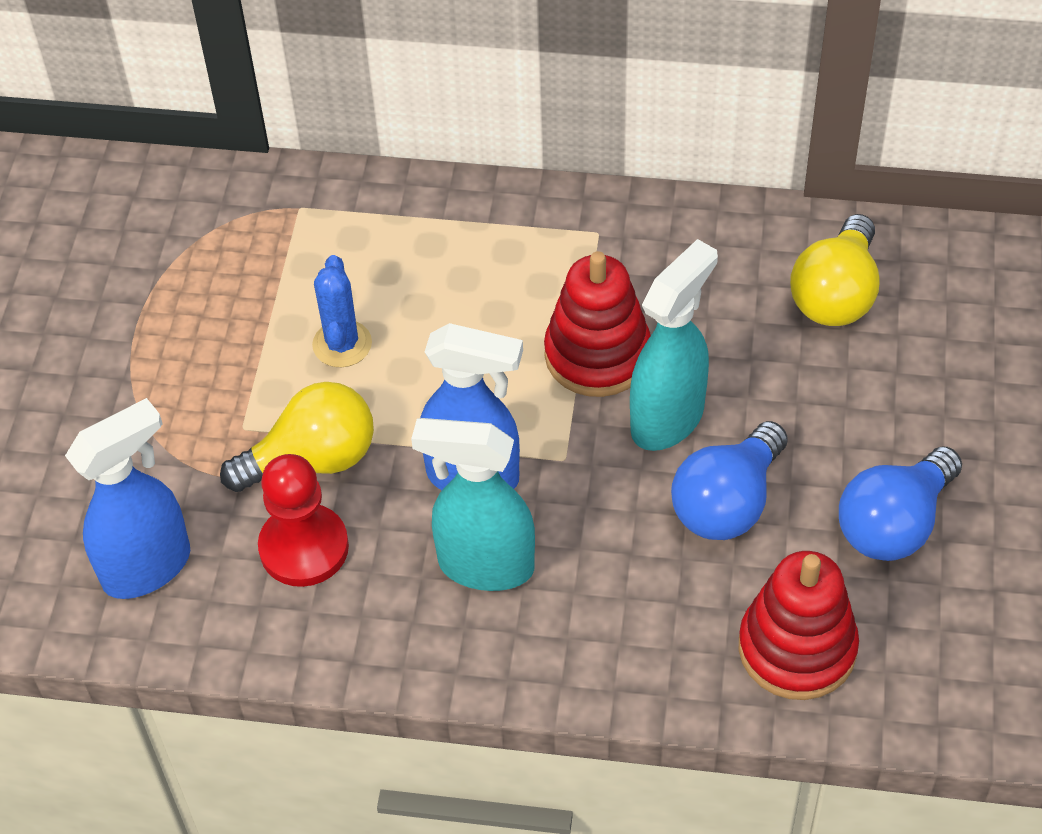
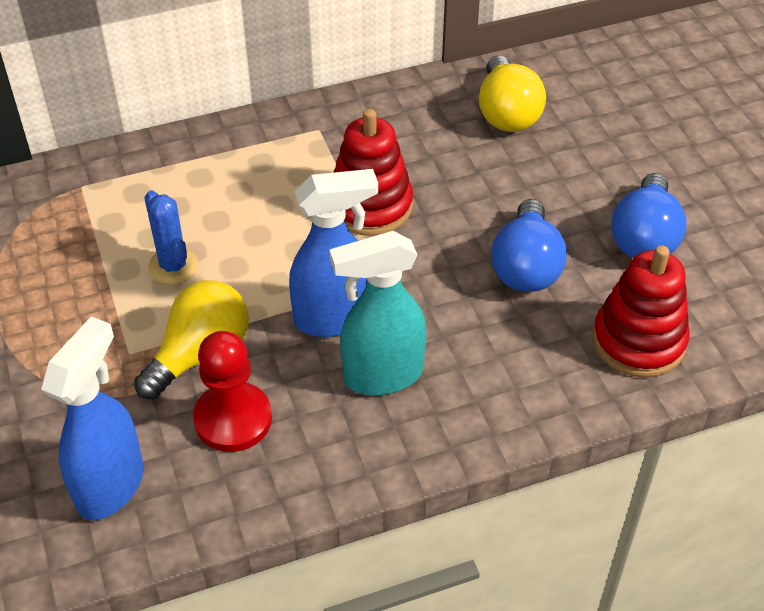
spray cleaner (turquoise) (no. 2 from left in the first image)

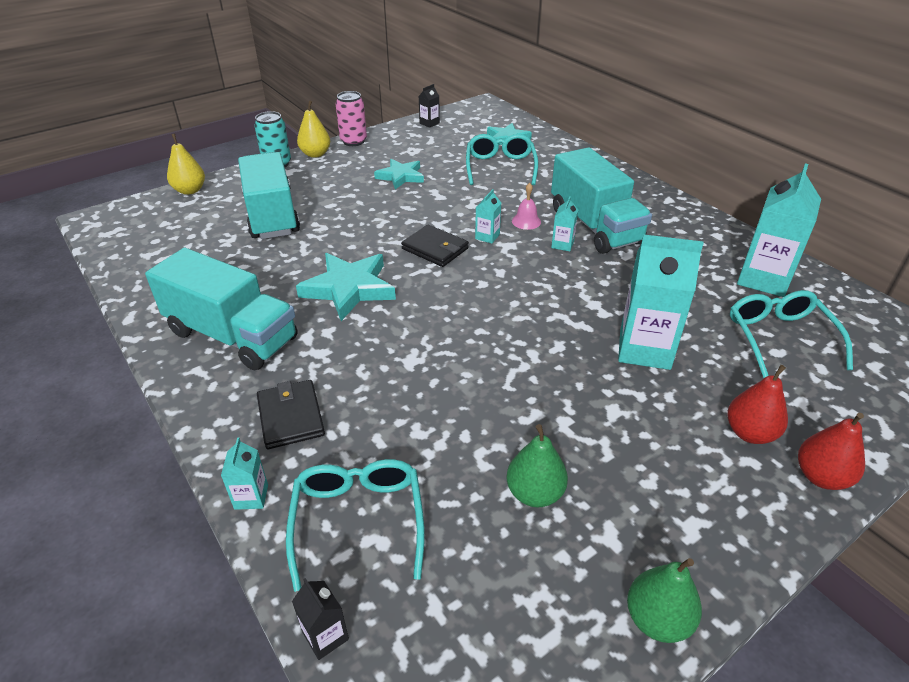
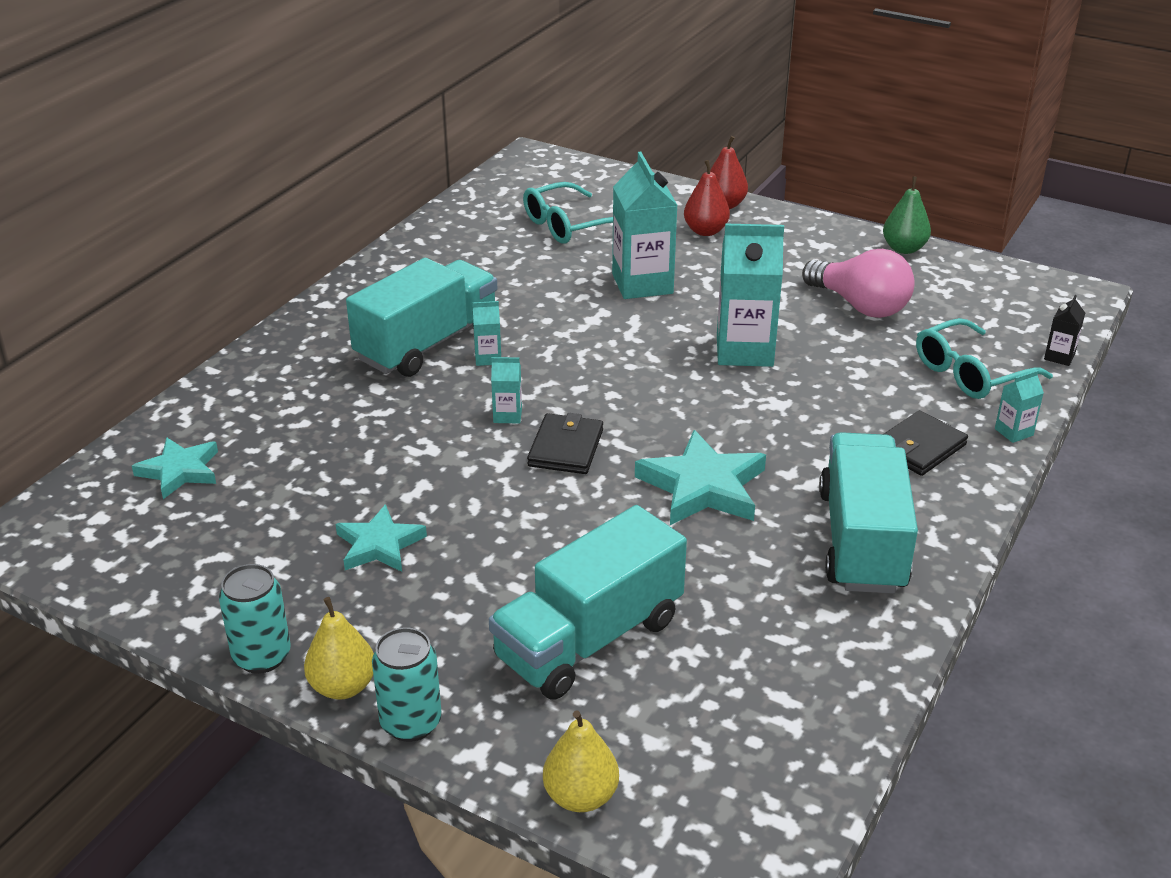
juice carton (jet-black) (no. 2 from left in the first image)
soda can (turquoise) (no. 1 from left)
glasses (turquoise) (no. 2 from left in the first image)
juice carton (turquoise) (no. 4 from left)
bell (pink)
lightbulb (pink)

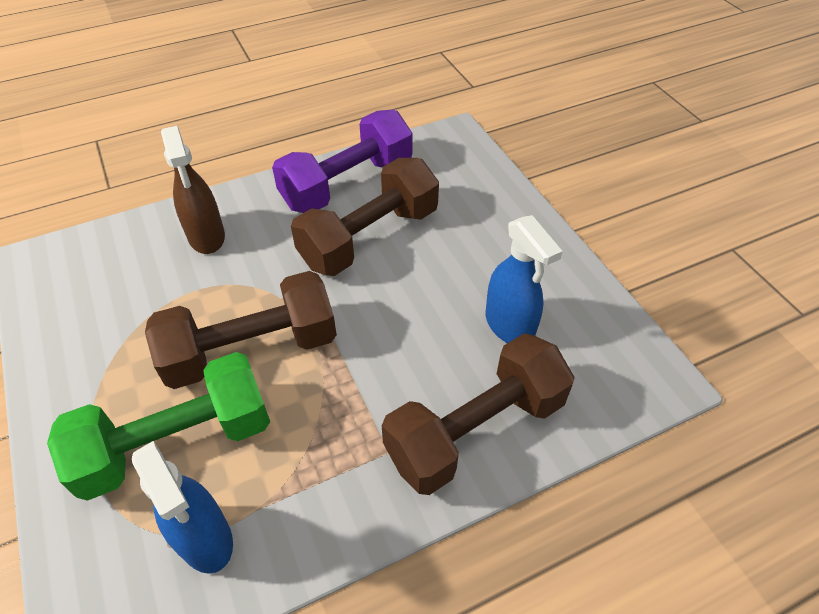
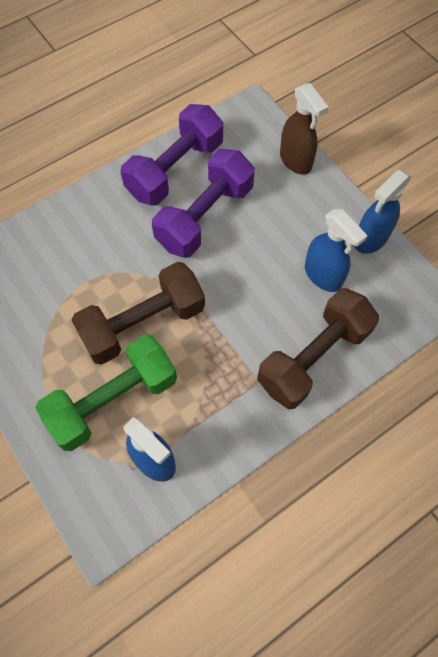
spray cleaner (russet)
dumbbell (royal purple) (no. 2 from left)
spray cleaner (royal blue) (no. 3 from left)

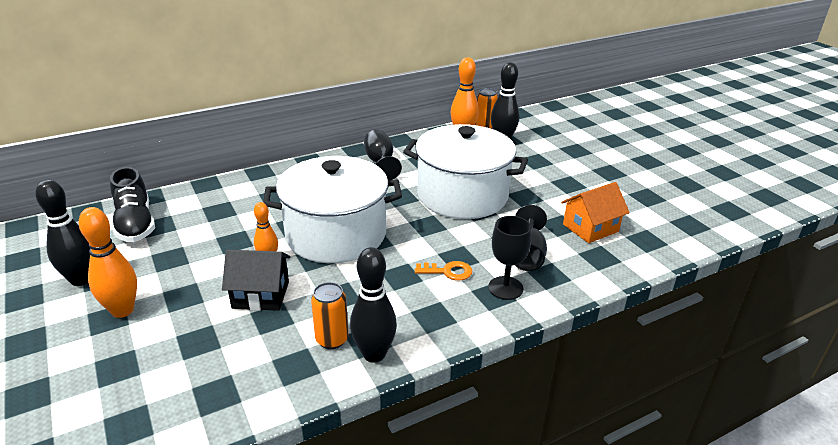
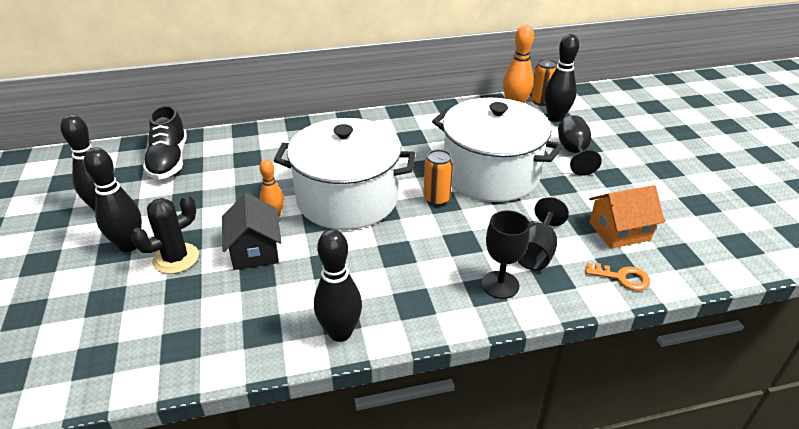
goblet (jet-black) (no. 3 from left)
bowling pin (jet-black) (no. 2 from left)
house (jet-black)
key (orange)
soda can (orange) (no. 1 from left)
saguaro cactus (jet-black)

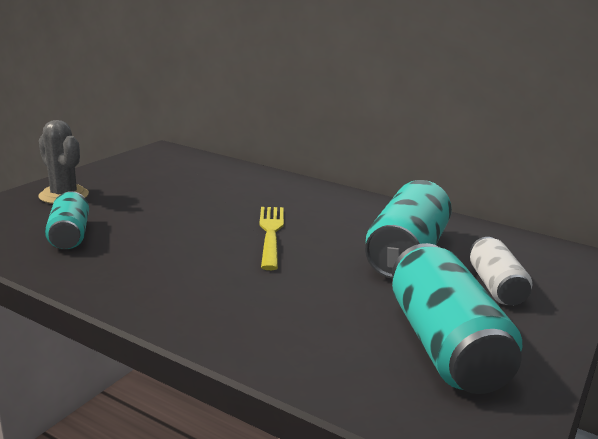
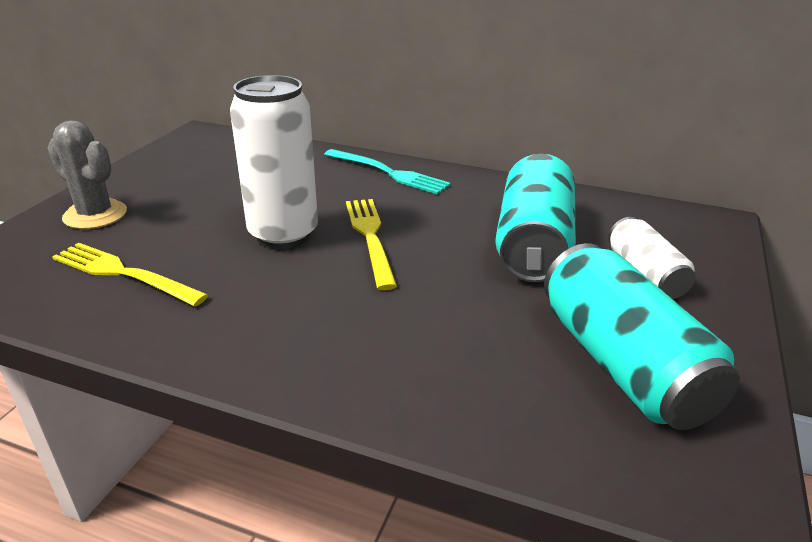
table fork (bright yellow) (no. 1 from left)
soda can (snow-white) (no. 1 from left)
table fork (turquoise)

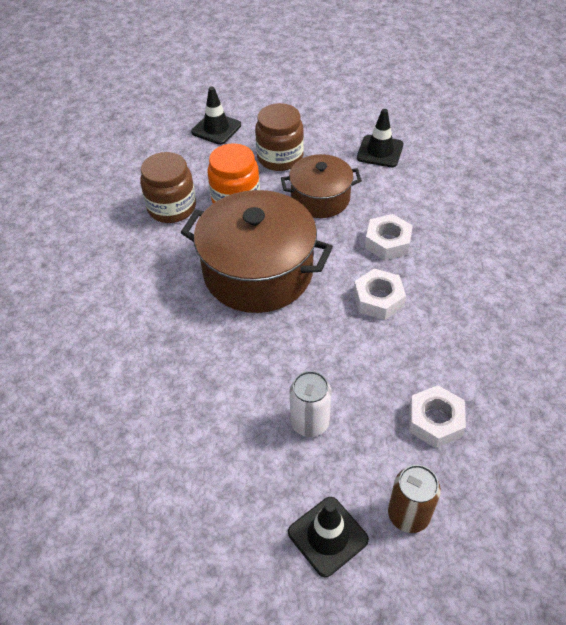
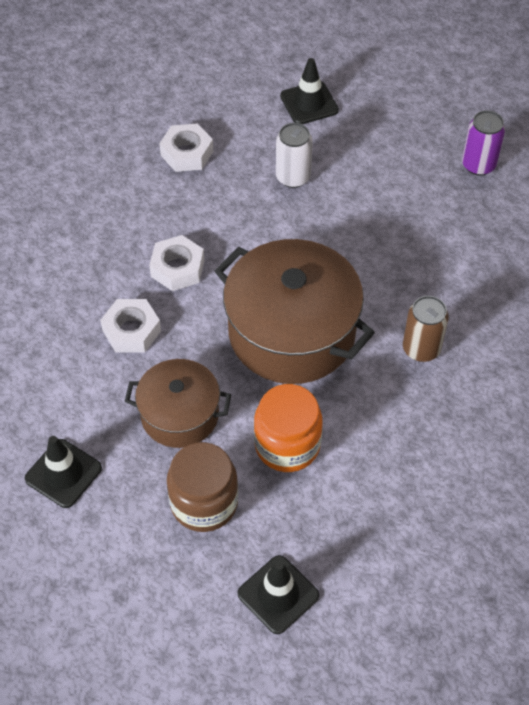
jam jar (russet) (no. 1 from left in the first image)
soda can (russet)
soda can (royal purple)

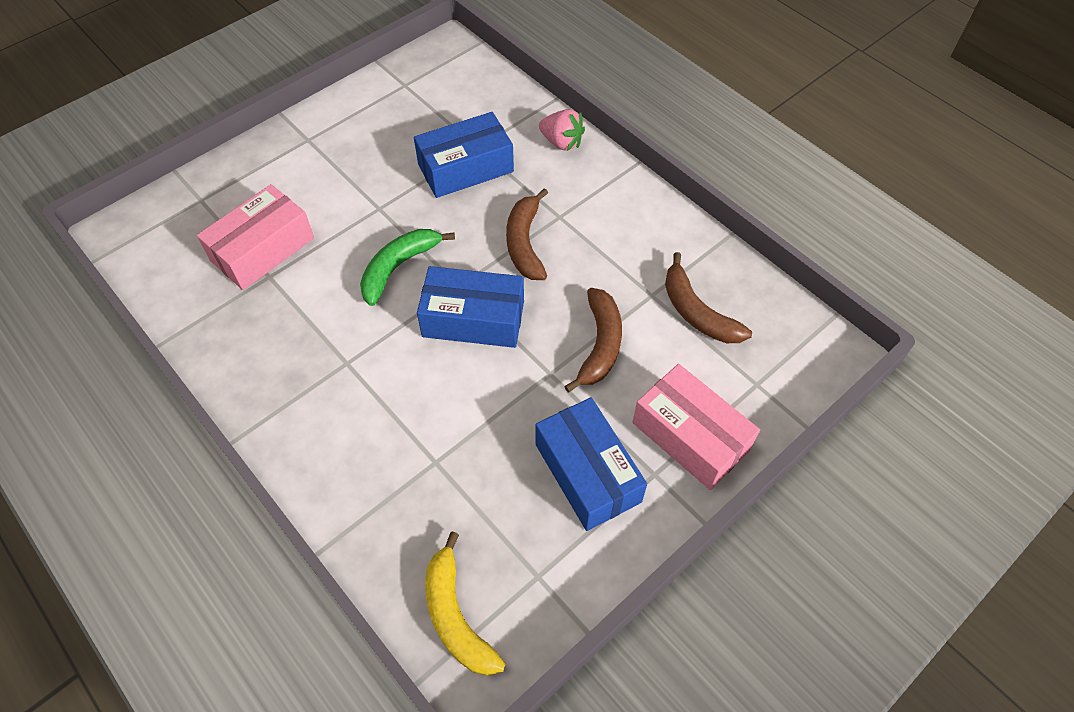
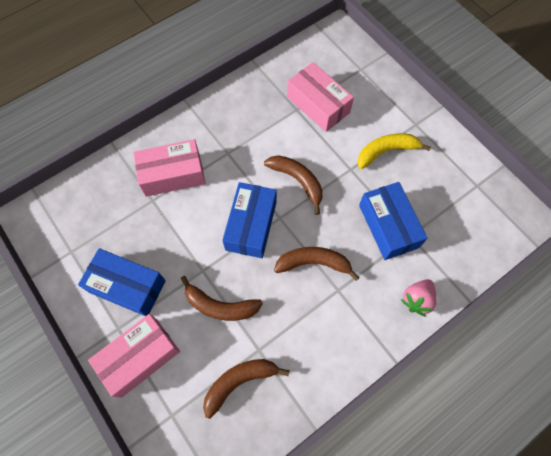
toy banana (russet) (no. 3 from left)
parcel (royal blue) (no. 1 from left)
toy banana (bright yellow)
parcel (pink) (no. 2 from left)

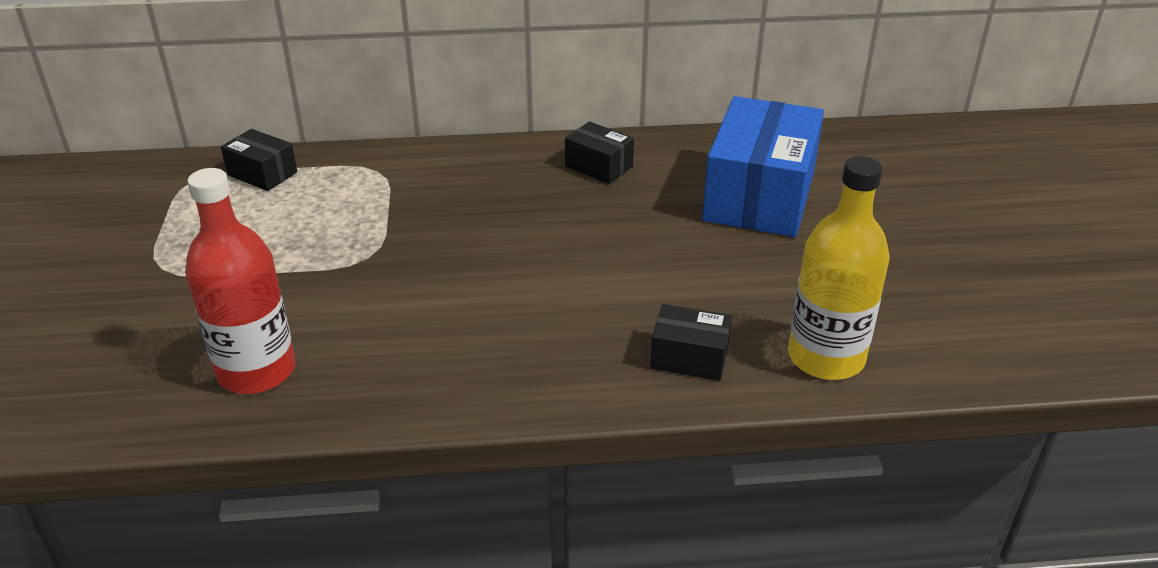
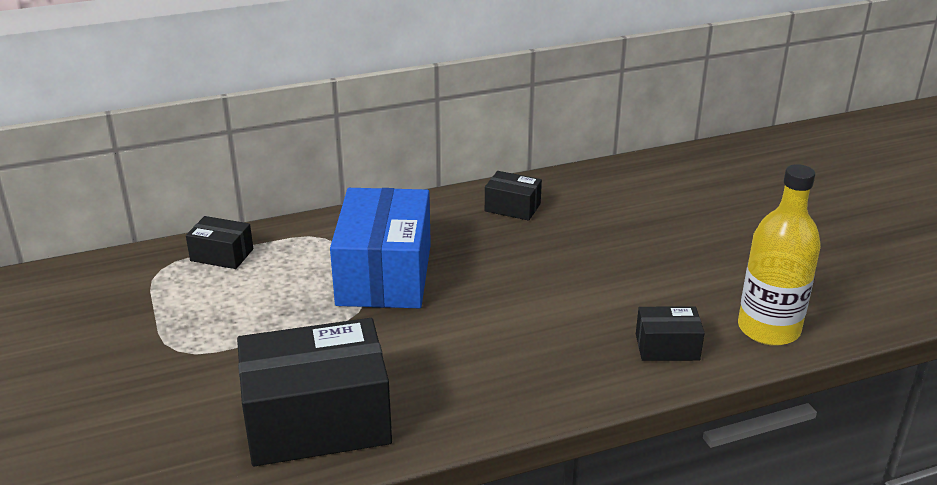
parcel (royal blue)
parcel (jet-black) (no. 2 from left)

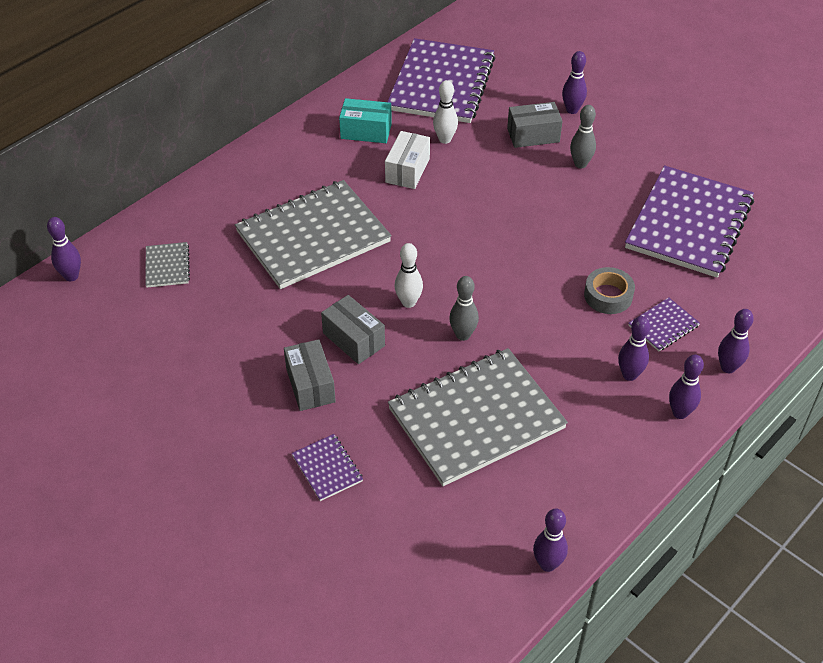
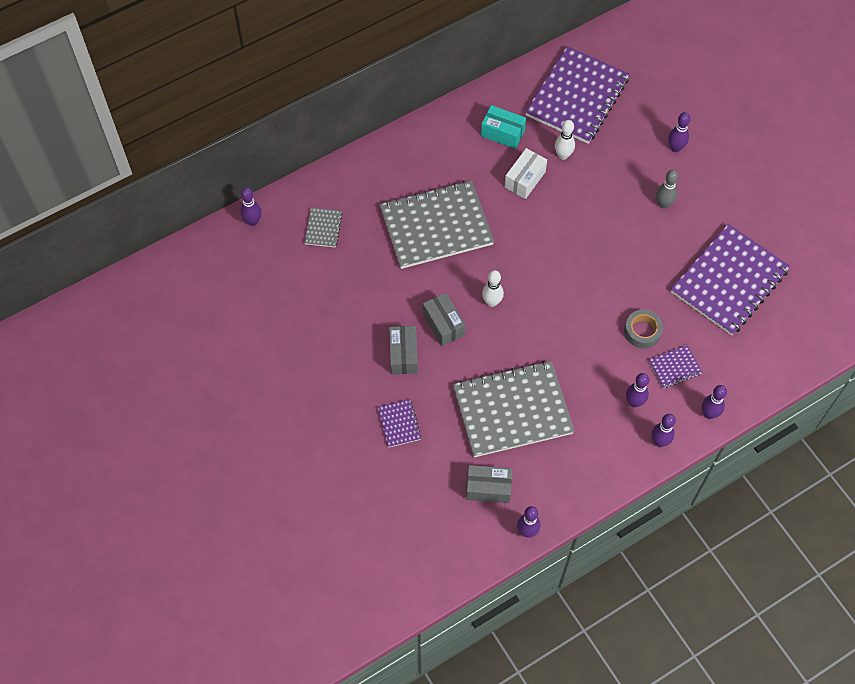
parcel (gray) (no. 3 from left)
bowling pin (gray) (no. 1 from left in the first image)

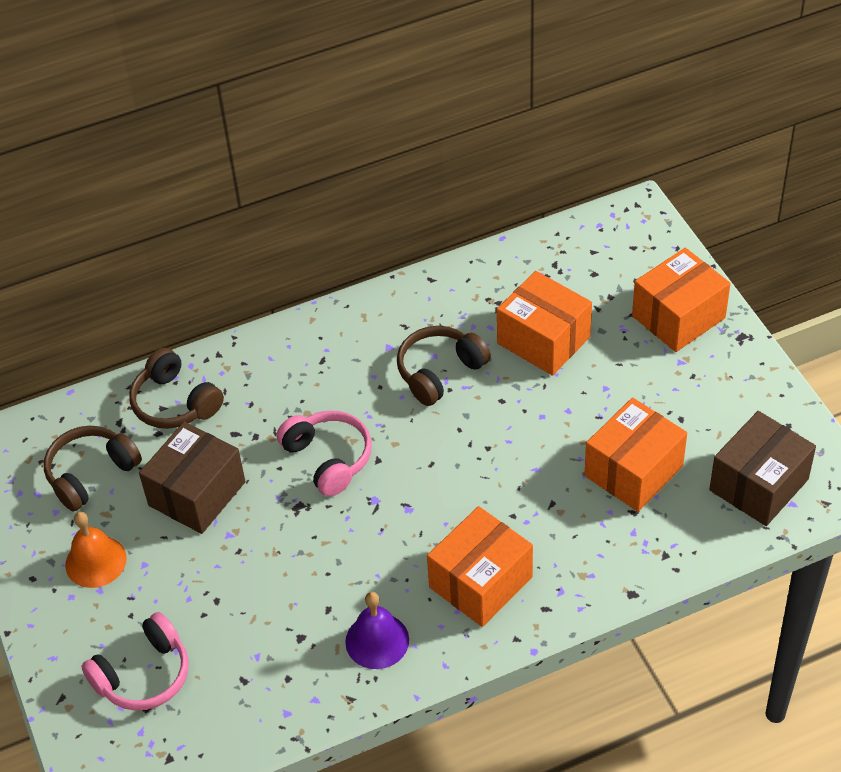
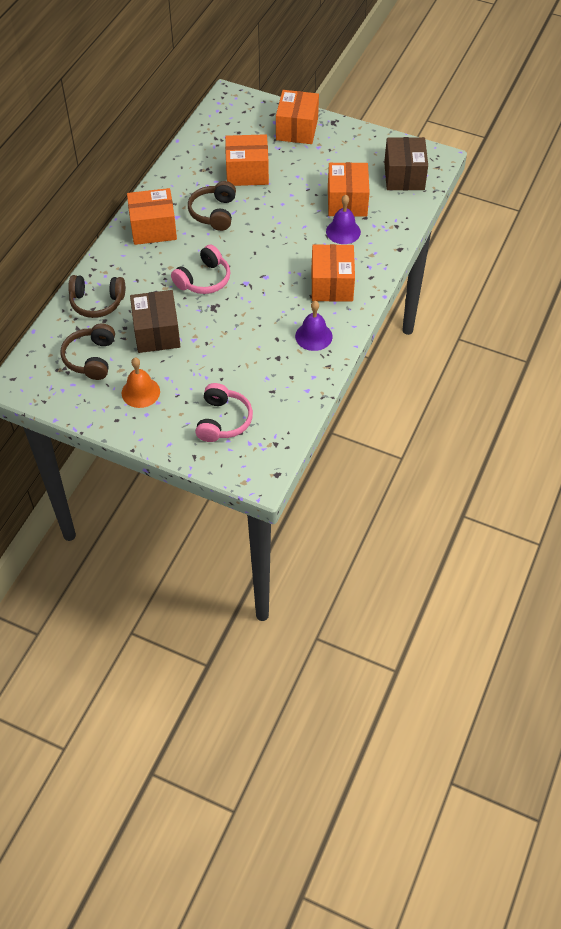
headphones (pink) (no. 1 from left)
parcel (orange) (no. 1 from left)
bell (royal purple) (no. 2 from left)

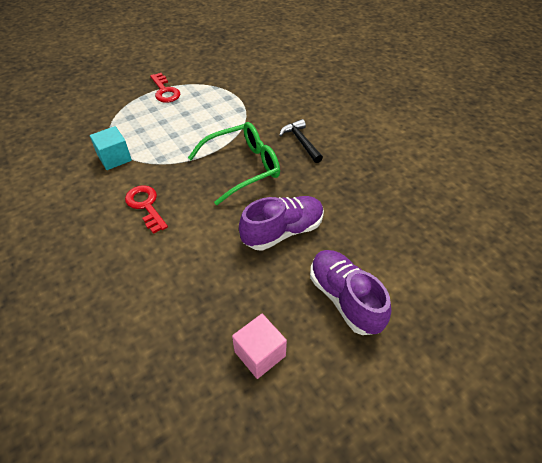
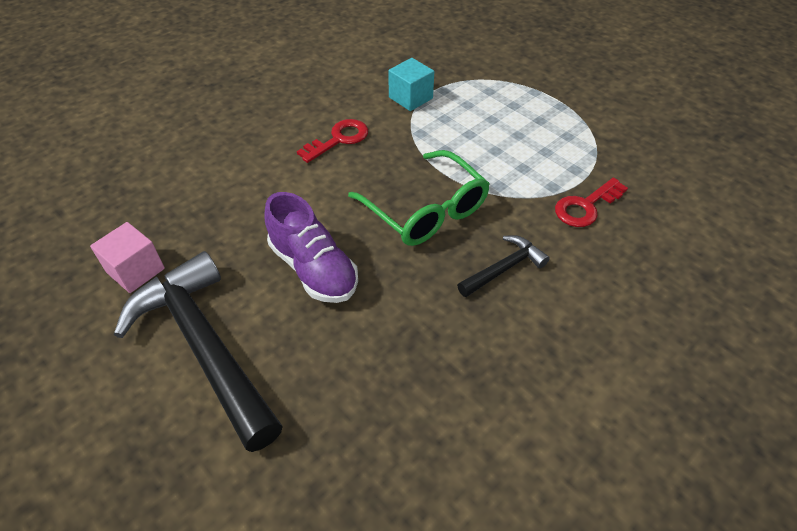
key (red) (no. 2 from left)
carpenter's hammer (jet-black) (no. 1 from left)

